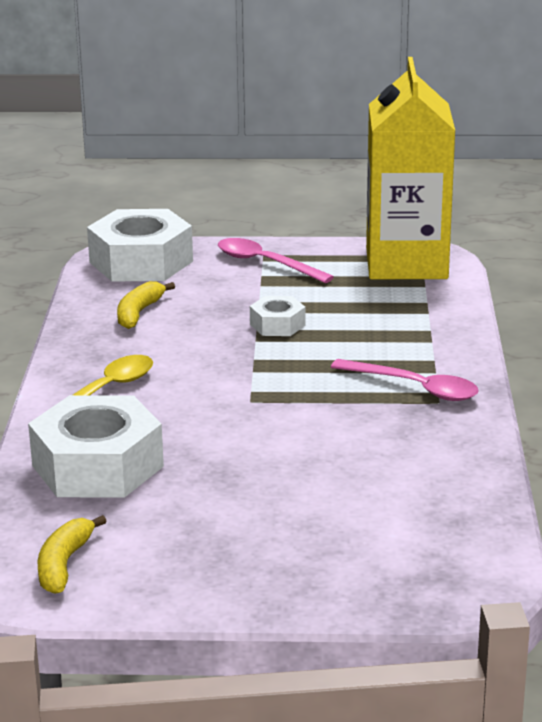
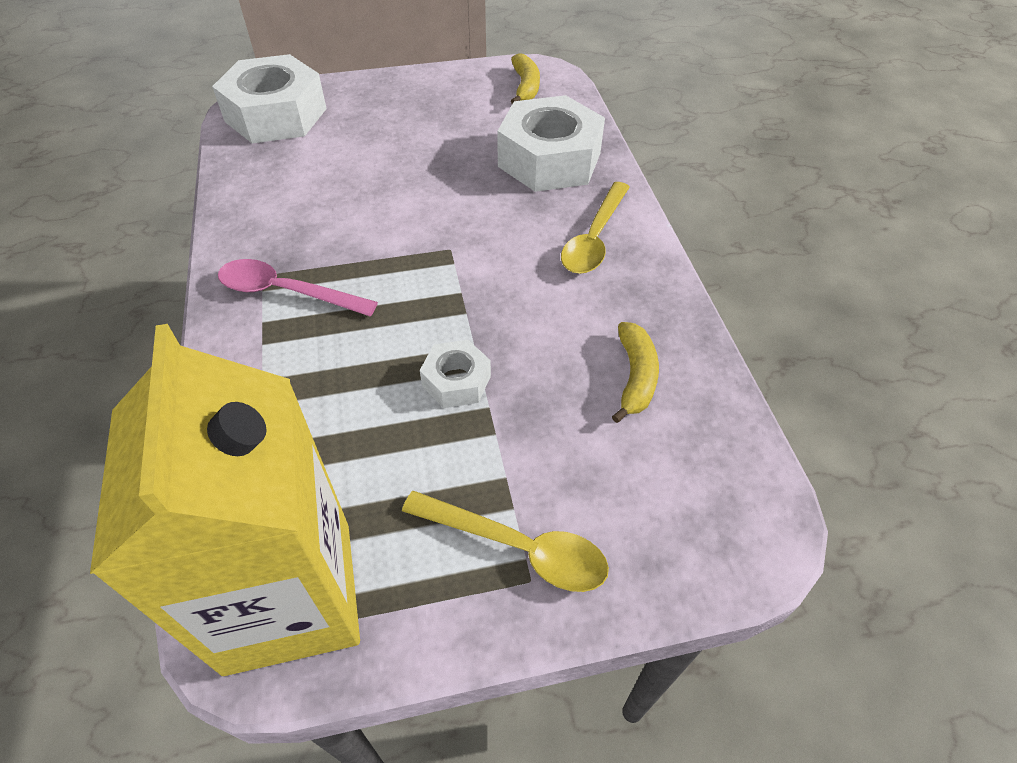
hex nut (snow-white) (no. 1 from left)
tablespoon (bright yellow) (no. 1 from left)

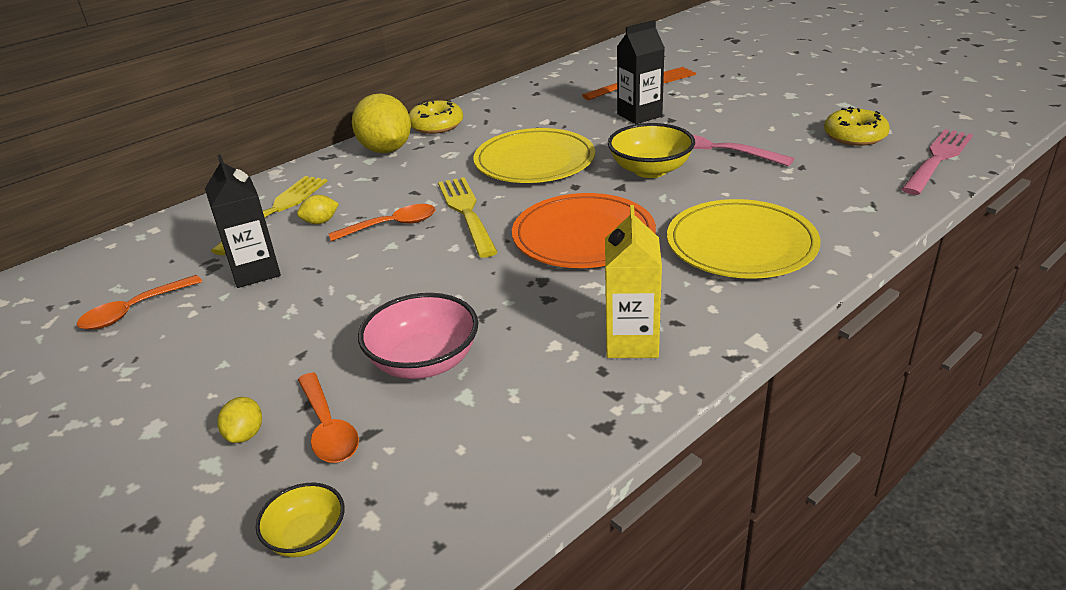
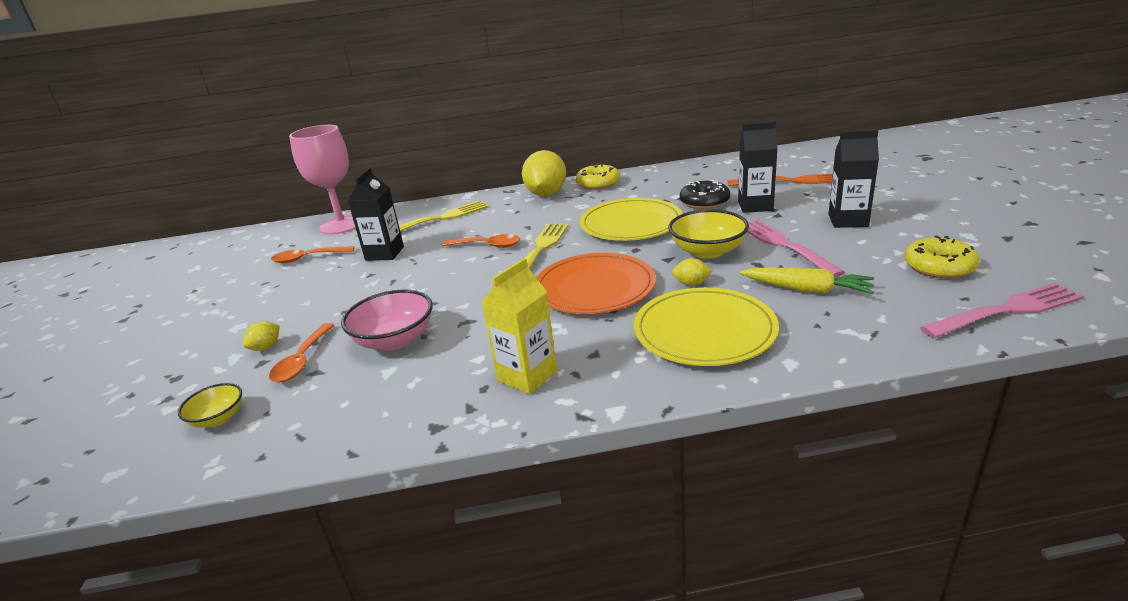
citrus fruit (bright yellow) (no. 3 from left)
goblet (pink)
juice carton (jet-black) (no. 3 from left)
donut (jet-black)
carrot (bright yellow)

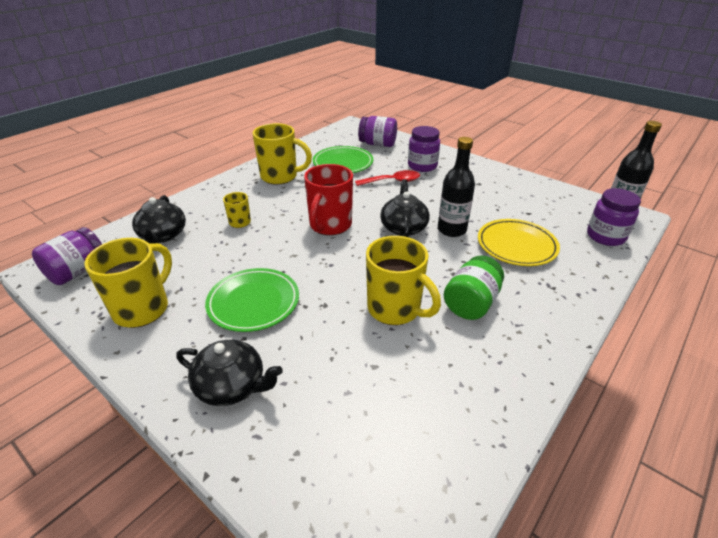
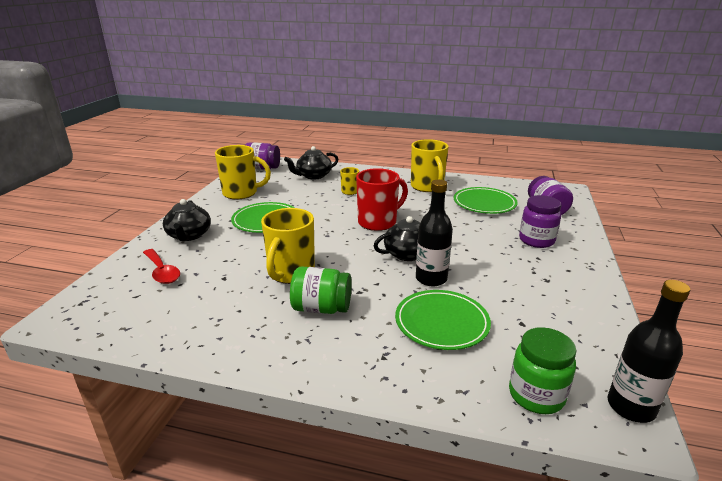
tea mug (red)
tablespoon (red)
jam jar (emerald) (no. 2 from left)
plate (emerald) (no. 2 from left)

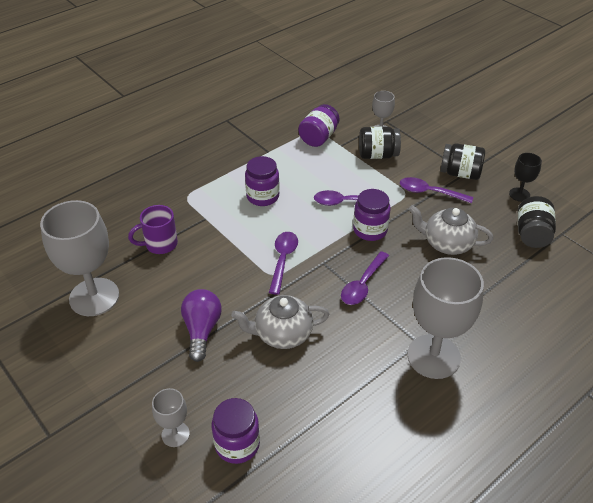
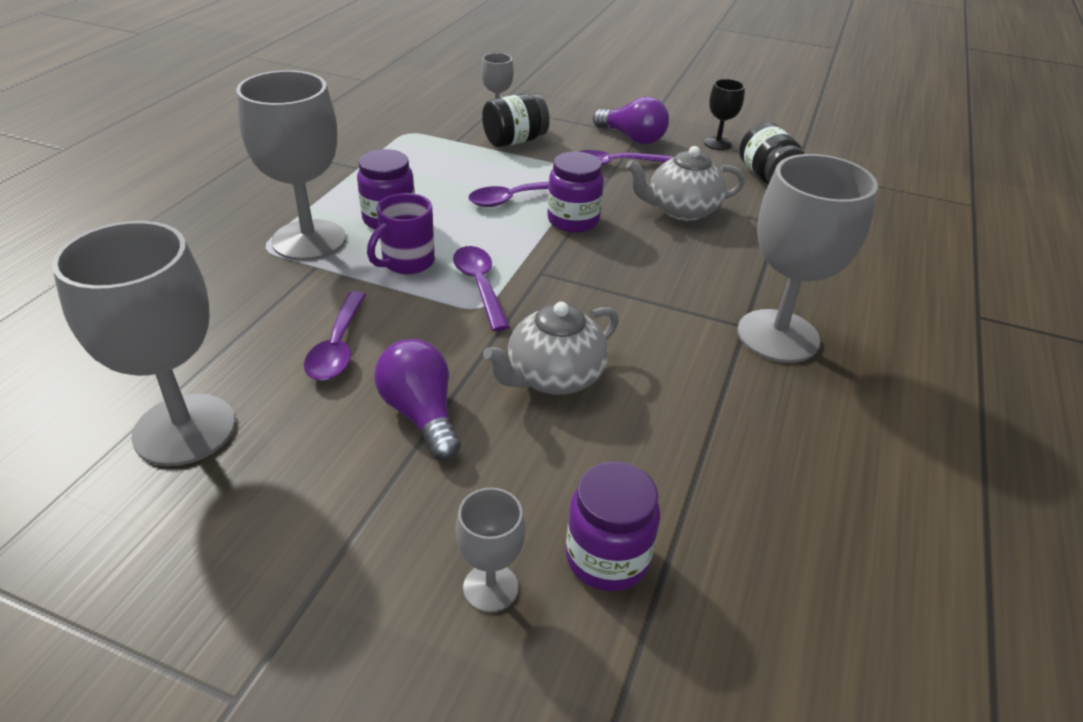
jam jar (royal purple) (no. 3 from left in the first image)
lightbulb (royal purple) (no. 2 from left)
tea mug (royal purple)
tablespoon (royal purple) (no. 1 from left)
goblet (gray) (no. 2 from left)

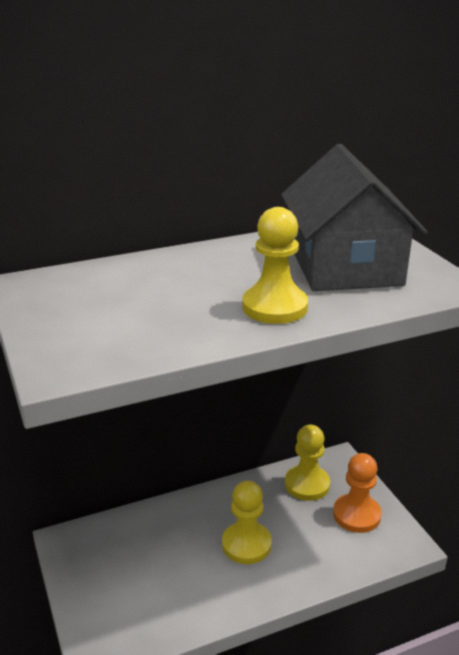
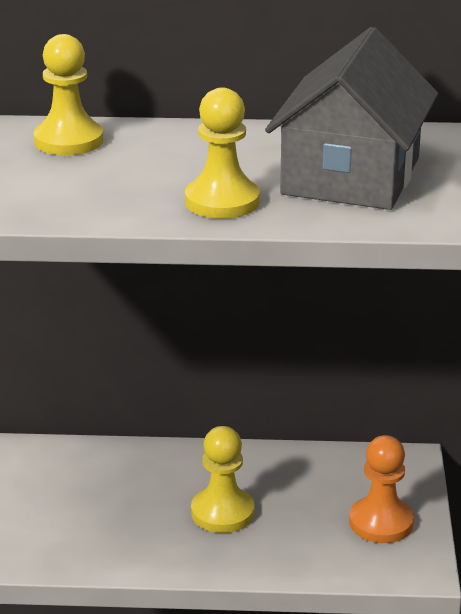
game pawn (bright yellow) (no. 1 from left)

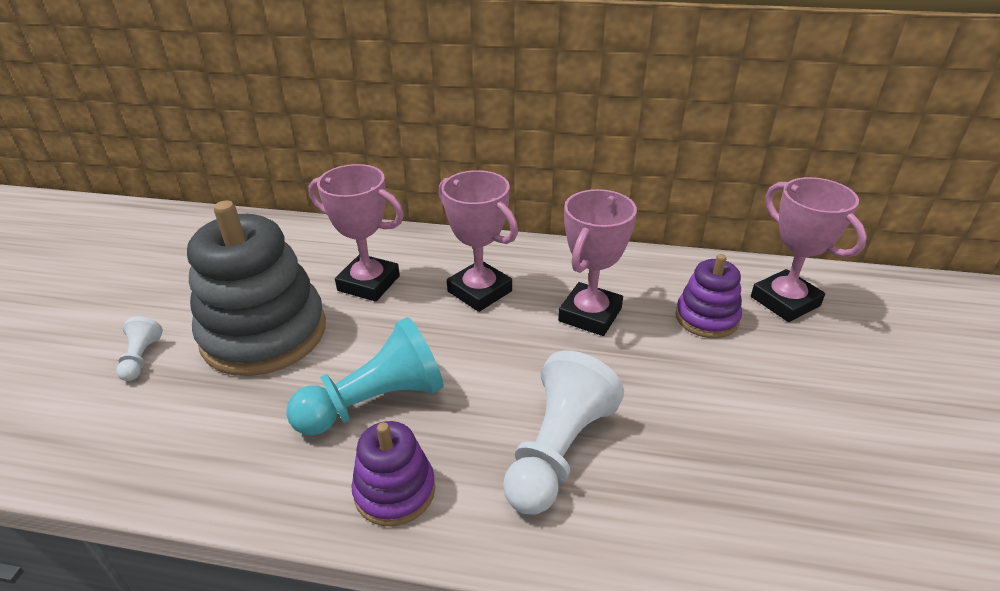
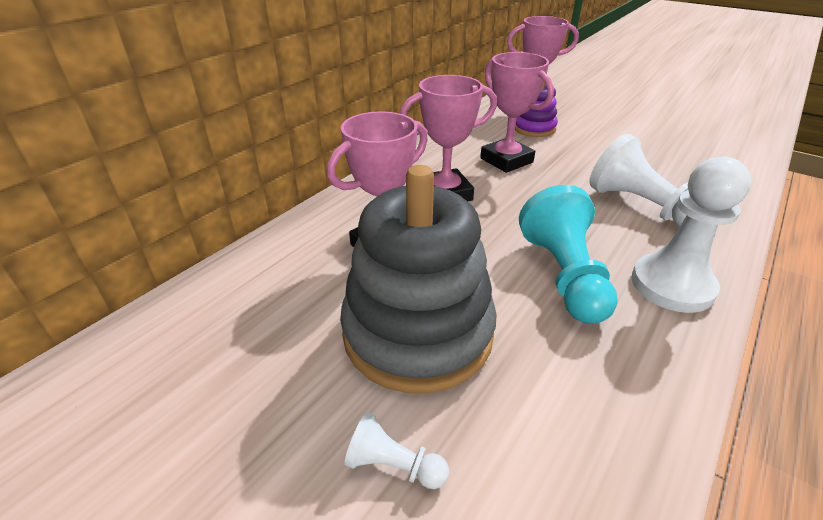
game pawn (snow-white) (no. 3 from left)

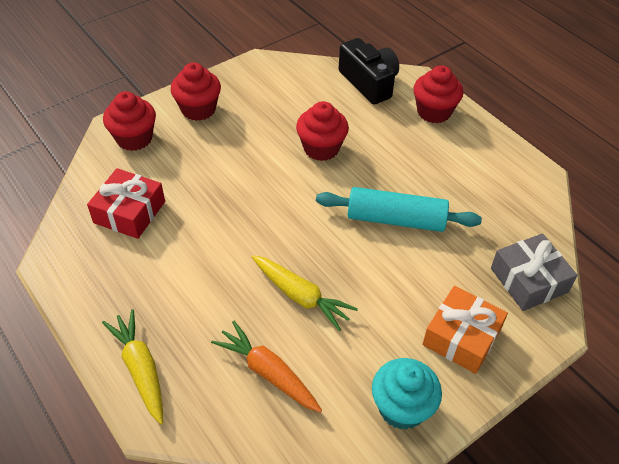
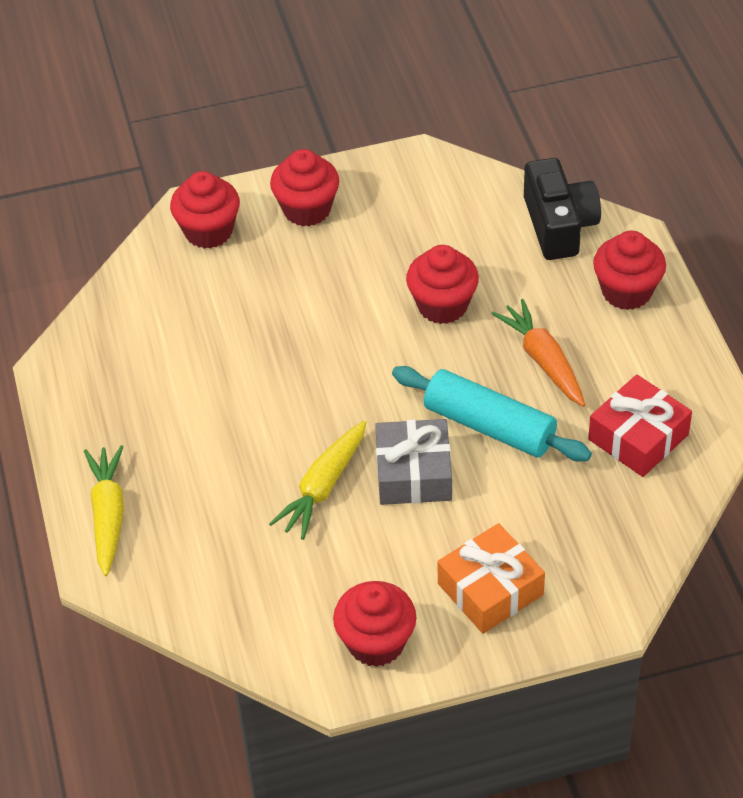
present (red)
present (gray)
carrot (bright yellow) (no. 2 from left)
carrot (orange)
cupcake (red) (no. 3 from left)

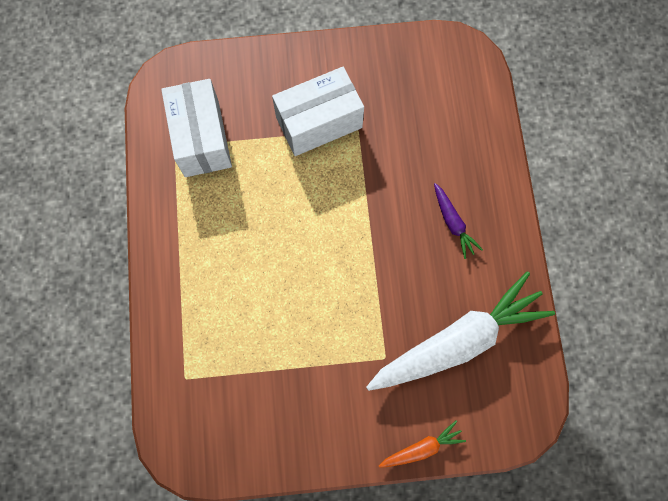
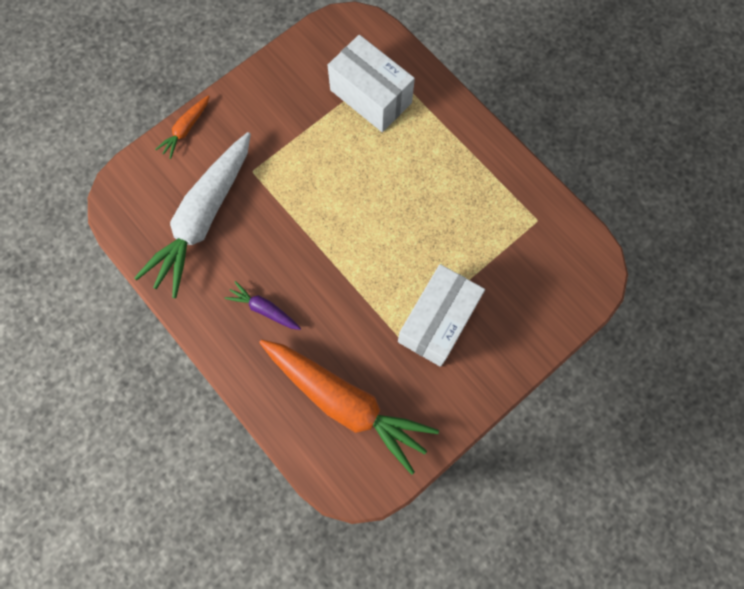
parcel (snow-white) (no. 1 from left)
carrot (orange) (no. 2 from left)

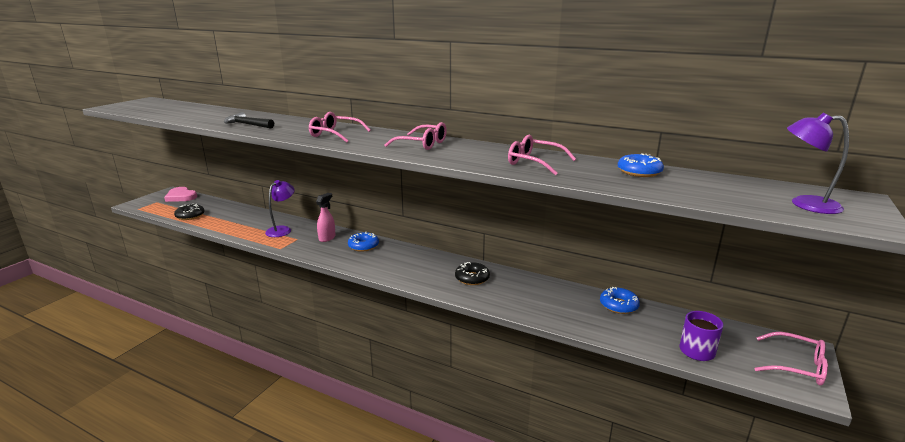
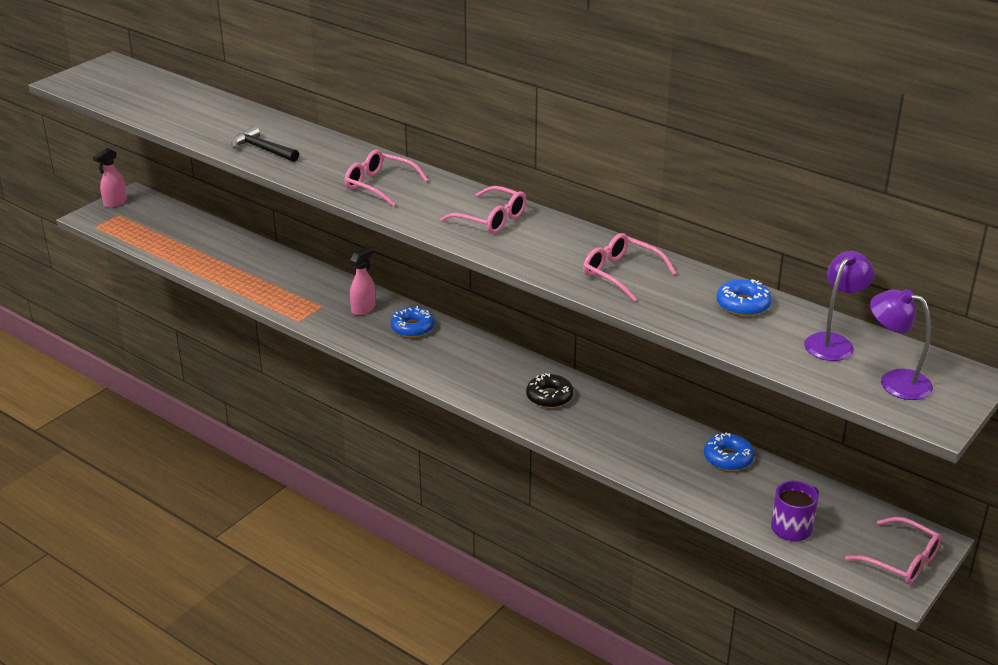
lamp (royal purple) (no. 1 from left)
heart shape (pink)
donut (jet-black) (no. 1 from left in the first image)
spray cleaner (pink) (no. 1 from left)

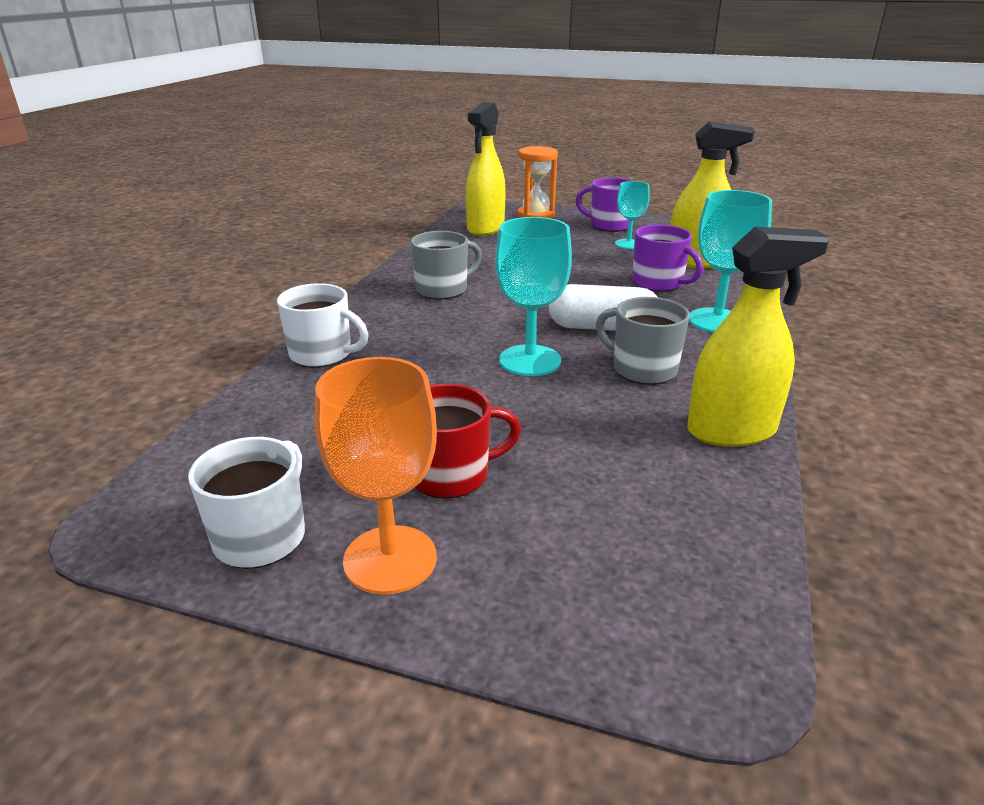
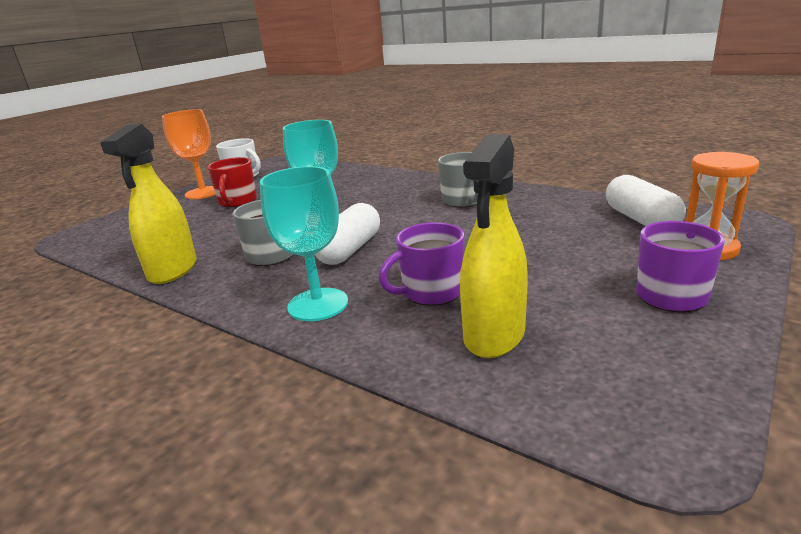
pill (snow-white) (no. 2 from left)
goblet (turquoise) (no. 2 from left in the first image)
tea mug (snow-white) (no. 2 from left in the first image)

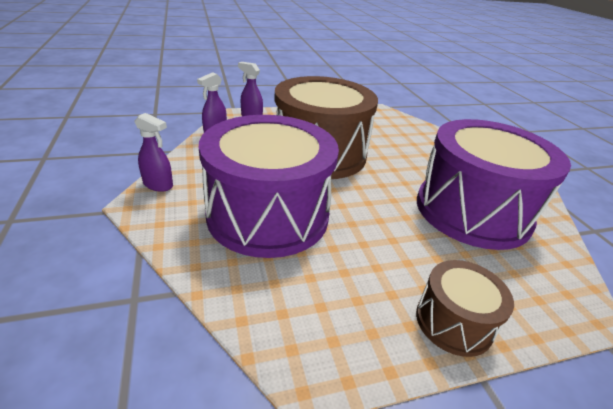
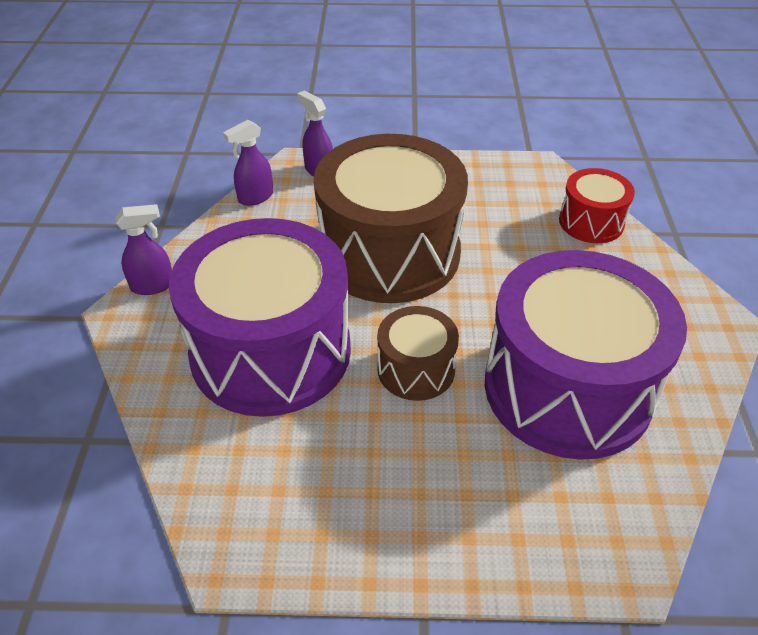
spray cleaner (royal purple) (no. 1 from left)
snare drum (russet) (no. 2 from left)
snare drum (red)

